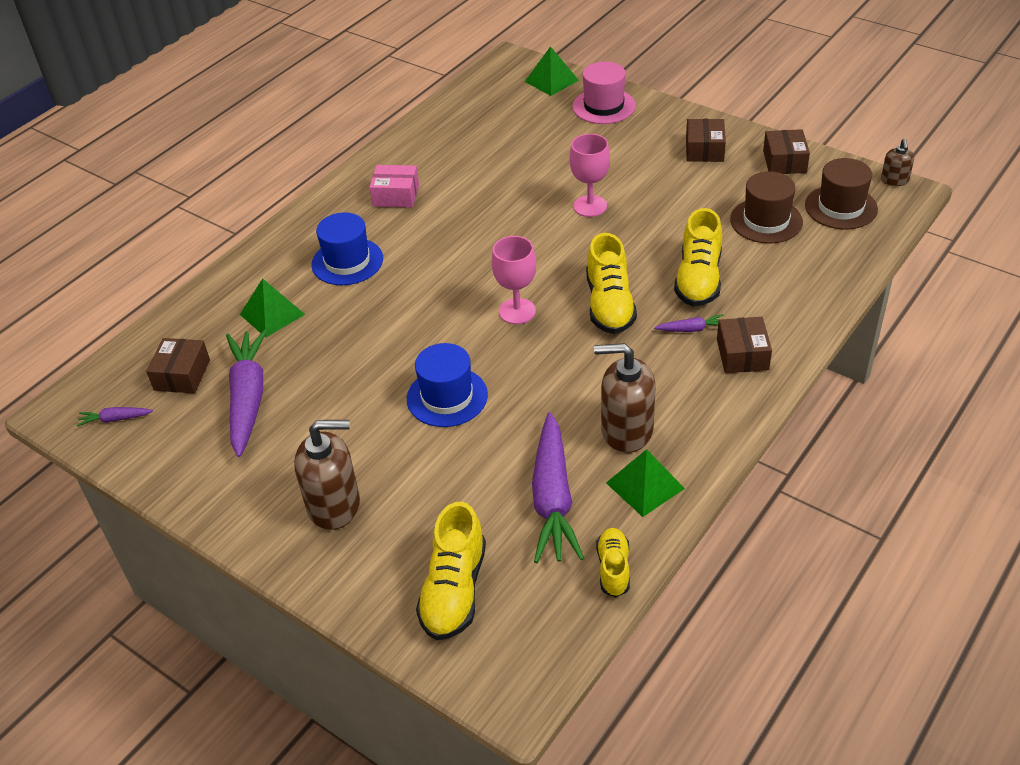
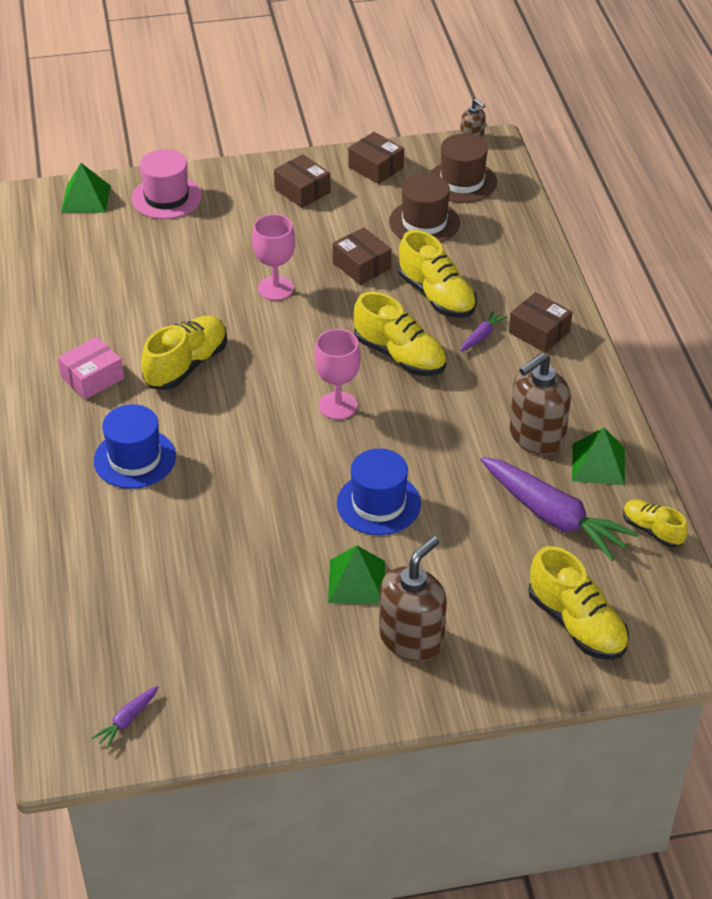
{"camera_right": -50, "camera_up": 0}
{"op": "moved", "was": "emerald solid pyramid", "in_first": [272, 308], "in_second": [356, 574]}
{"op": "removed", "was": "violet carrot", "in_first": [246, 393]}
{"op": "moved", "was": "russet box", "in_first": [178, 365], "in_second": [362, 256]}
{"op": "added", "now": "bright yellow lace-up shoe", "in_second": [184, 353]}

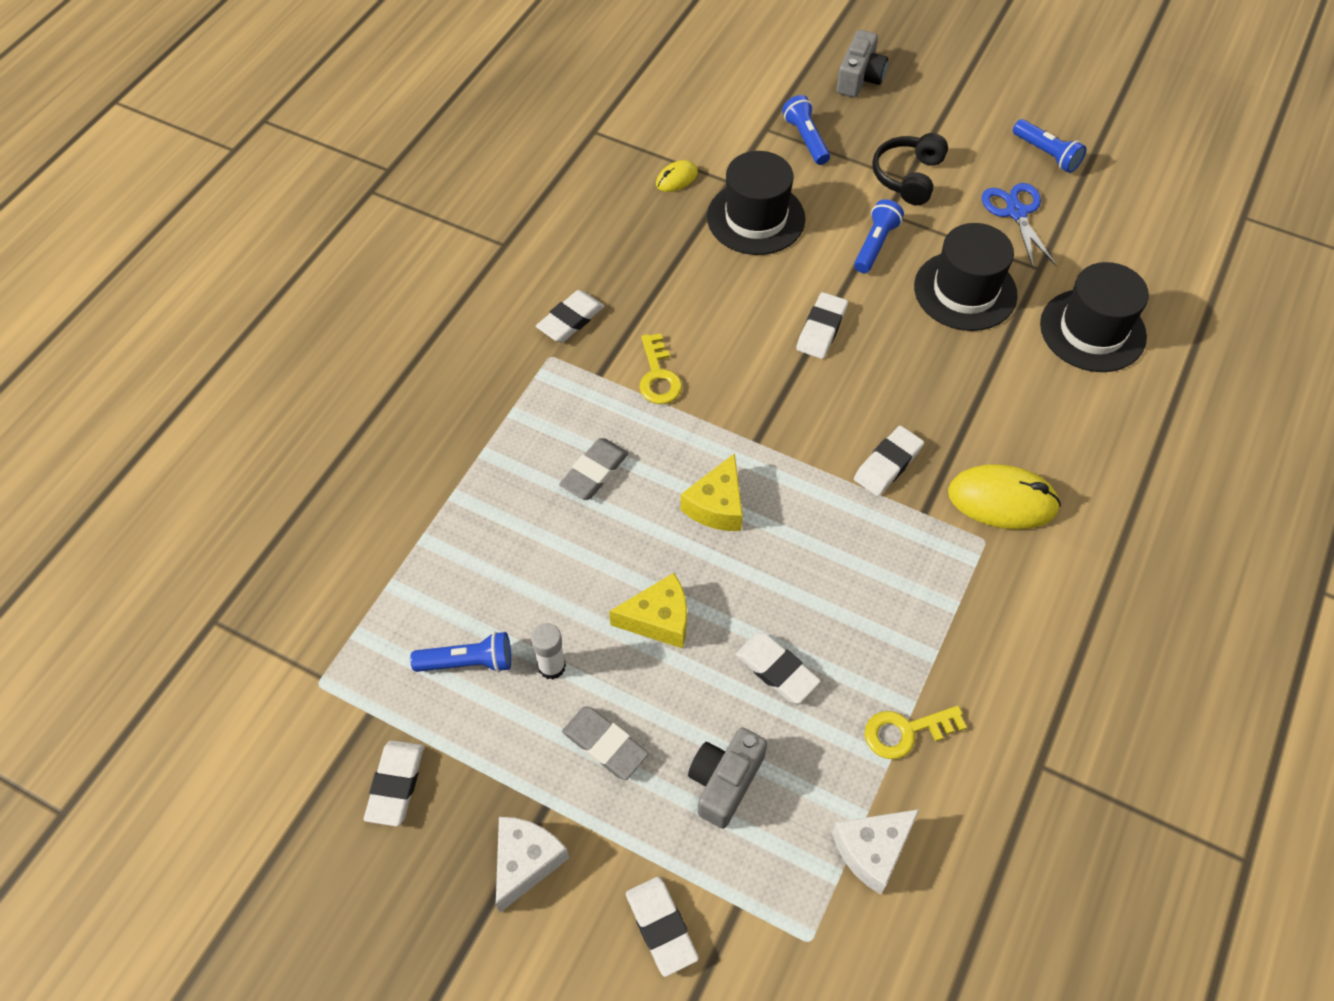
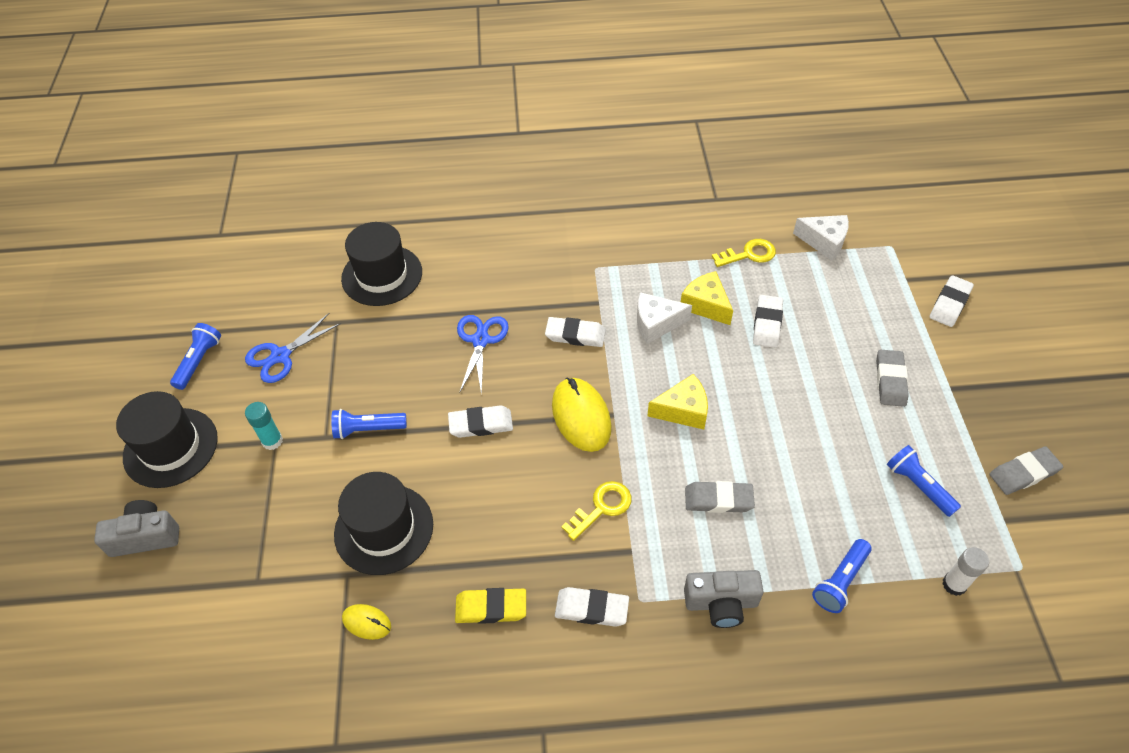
{"camera_right": -120, "camera_up": -5}
{"op": "moved", "was": "cobalt torch", "in_first": [806, 130], "in_second": [841, 576]}
{"op": "replaced", "was": "ebony headphones", "now": "aqua glue stick", "in_first": [910, 169], "in_second": [264, 426]}
{"op": "moved", "was": "ebony tall hat", "in_first": [966, 277], "in_second": [167, 439]}
{"op": "moved", "was": "bright yellow computer mouse", "in_first": [1004, 496], "in_second": [581, 415]}
{"op": "moved", "was": "bright yellow cheese", "in_first": [648, 610], "in_second": [707, 298]}
{"op": "moved", "was": "pure white glue stick", "in_first": [548, 651], "in_second": [965, 571]}
{"op": "turned", "was": "bright yellow key", "in_first": [916, 732], "in_second": [744, 253], "clockwise": -60}
{"op": "moved", "was": "gray compact camera", "in_first": [727, 778], "in_second": [723, 599]}
{"op": "recoloured", "was": "pure white pencil eraser", "now": "gray pencil eraser", "in_first": [394, 783], "in_second": [1026, 470]}
{"op": "moved", "was": "pure white cheese", "in_first": [532, 865], "in_second": [664, 318]}
{"op": "added", "now": "cobalt scissors", "in_second": [483, 355]}
{"op": "added", "now": "bright yellow pencil eraser", "in_second": [490, 606]}

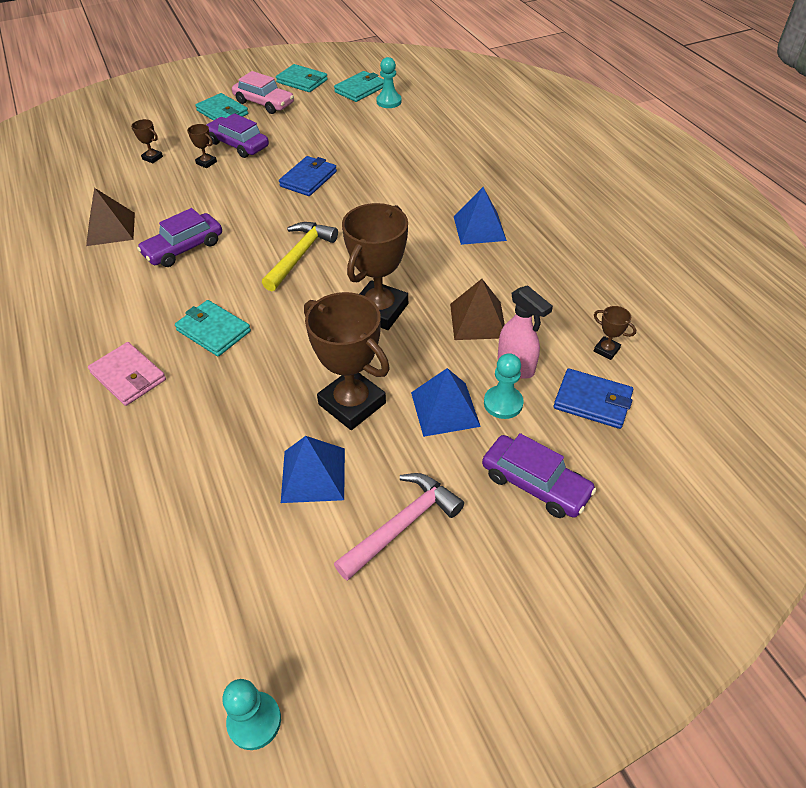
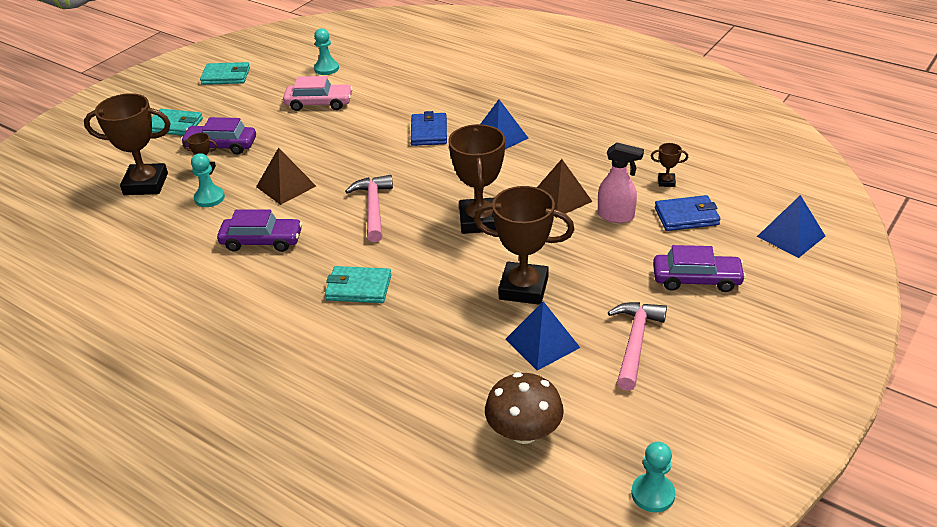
{"camera_right": -30, "camera_up": -10}
{"op": "moved", "was": "rosy car", "in_first": [263, 92], "in_second": [318, 93]}
{"op": "removed", "was": "aqua card wallet", "in_first": [359, 86]}
{"op": "resized", "was": "russet trophy", "in_first": [147, 141], "in_second": [127, 144], "ratio": 2.34}
{"op": "moved", "was": "cobalt card wallet", "in_first": [308, 176], "in_second": [428, 128]}
{"op": "moved", "was": "russet solid pyramid", "in_first": [110, 217], "in_second": [286, 176]}
{"op": "turned", "was": "violet car", "in_first": [179, 237], "in_second": [259, 230], "clockwise": -105}
{"op": "recoloured", "was": "bright yellow hammer", "now": "rosy hammer", "in_first": [300, 256], "in_second": [369, 208]}
{"op": "removed", "was": "rosy card wallet", "in_first": [127, 374]}
{"op": "moved", "was": "aqua game pawn", "in_first": [503, 386], "in_second": [208, 180]}
{"op": "moved", "was": "cobalt solid pyramid", "in_first": [446, 402], "in_second": [791, 226]}
{"op": "added", "now": "russet mushroom", "in_second": [524, 408]}

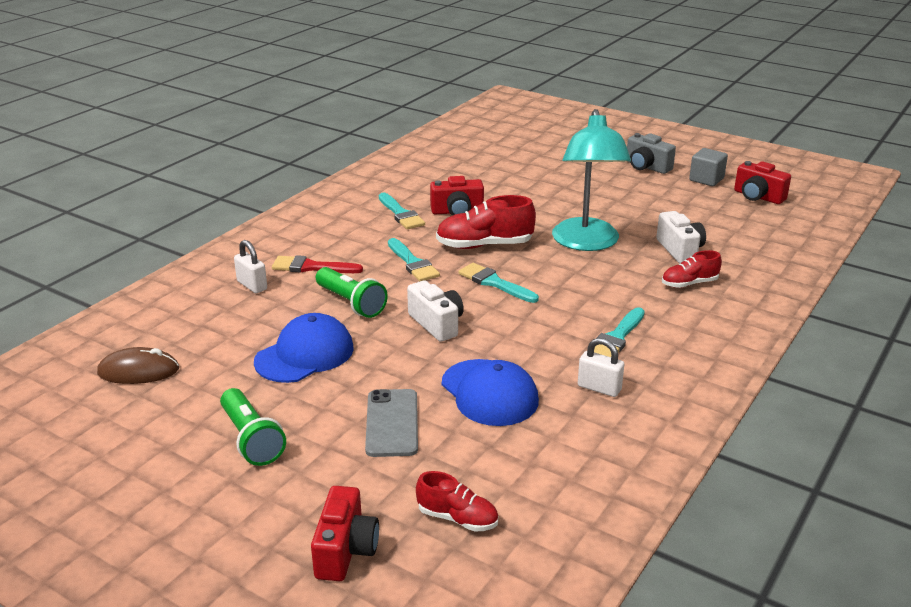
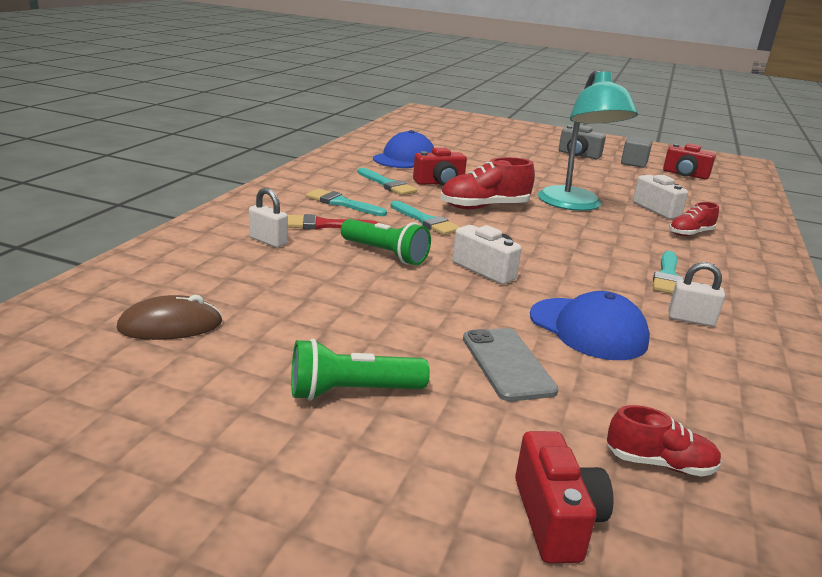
{"camera_right": -15, "camera_up": -5}
{"op": "moved", "was": "aqua brush", "in_first": [498, 283], "in_second": [346, 202]}
{"op": "moved", "was": "cobalt baseball cap", "in_first": [304, 348], "in_second": [403, 149]}
{"op": "turned", "was": "emerald torch", "in_first": [253, 427], "in_second": [360, 370], "clockwise": 120}

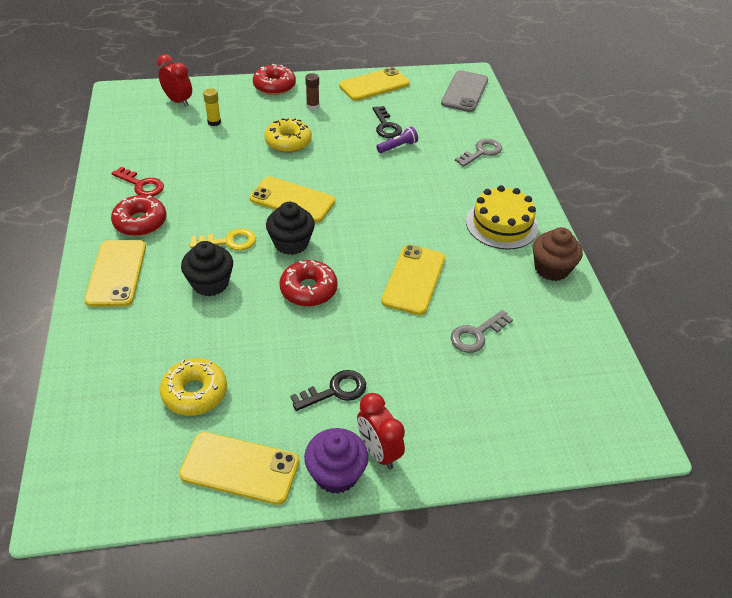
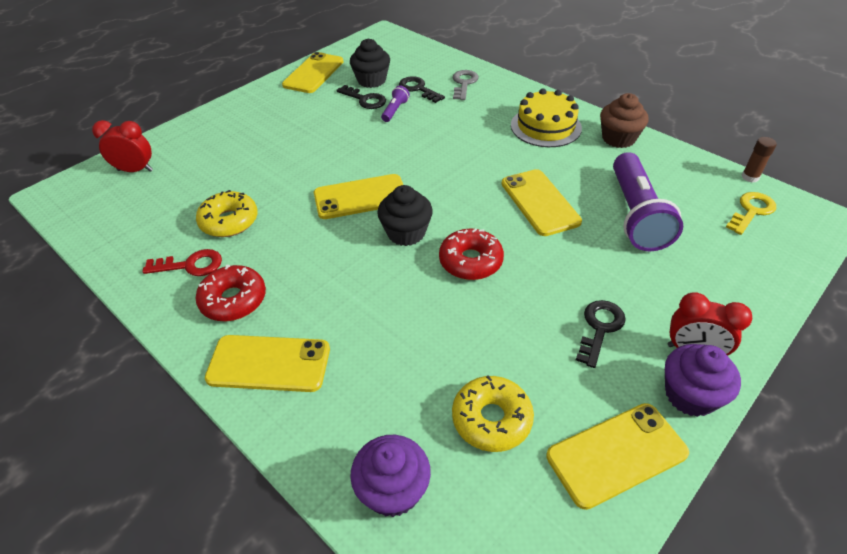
{"camera_right": -35, "camera_up": 0}
{"op": "removed", "was": "scarlet doughnut", "in_first": [274, 79]}
{"op": "removed", "was": "gray phone", "in_first": [464, 91]}
{"op": "moved", "was": "russet glue stick", "in_first": [312, 91], "in_second": [759, 160]}
{"op": "removed", "was": "bright yellow glue stick", "in_first": [212, 107]}
{"op": "moved", "was": "bright yellow doughnut", "in_first": [288, 135], "in_second": [227, 213]}
{"op": "moved", "was": "bright yellow key", "in_first": [223, 239], "in_second": [751, 213]}
{"op": "turned", "was": "bright yellow phone", "in_first": [115, 273], "in_second": [267, 363], "clockwise": -45}
{"op": "moved", "was": "ebony muffin", "in_first": [207, 268], "in_second": [370, 63]}
{"op": "replaced", "was": "gray key", "now": "violet torch", "in_first": [482, 331], "in_second": [648, 201]}
{"op": "added", "now": "ebony key", "in_second": [422, 89]}
{"op": "added", "now": "violet muffin", "in_second": [390, 476]}

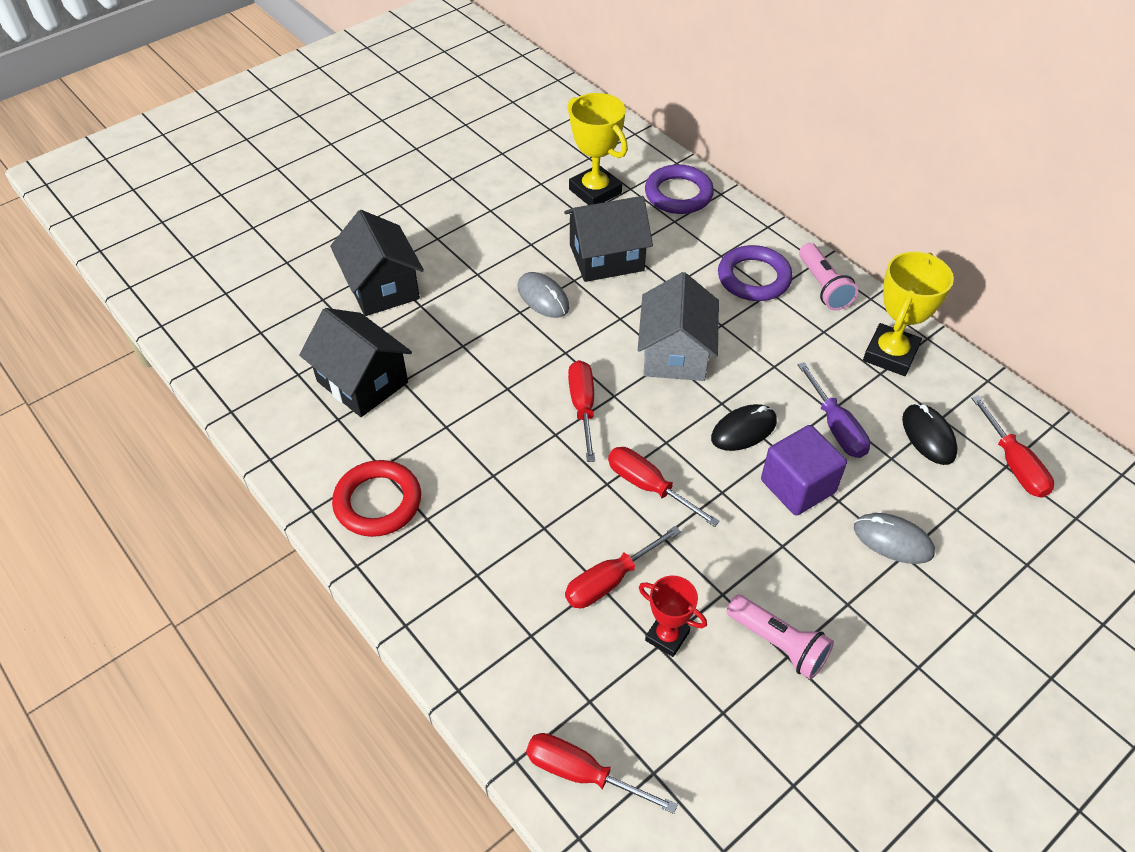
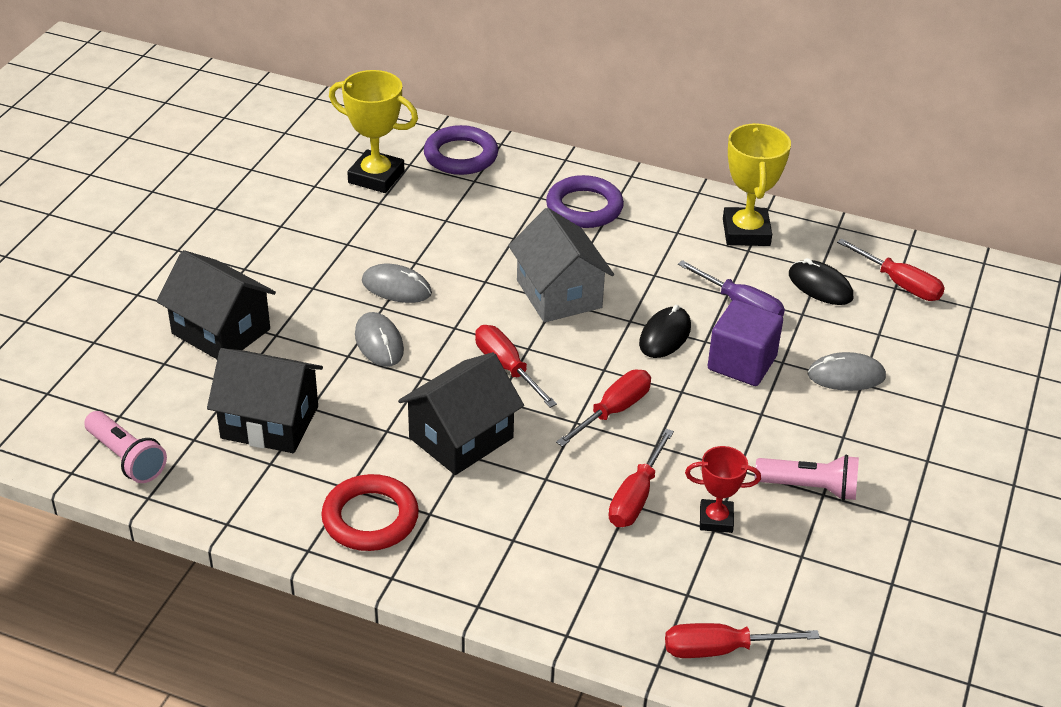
{"camera_right": -30, "camera_up": -10}
{"op": "moved", "was": "ebony house", "in_first": [608, 239], "in_second": [461, 413]}
{"op": "moved", "was": "rosy torch", "in_first": [828, 276], "in_second": [125, 447]}
{"op": "turned", "was": "scarlet screwdriver", "in_first": [664, 487], "in_second": [603, 408], "clockwise": 120}
{"op": "added", "now": "gray computer mouse", "in_second": [379, 339]}

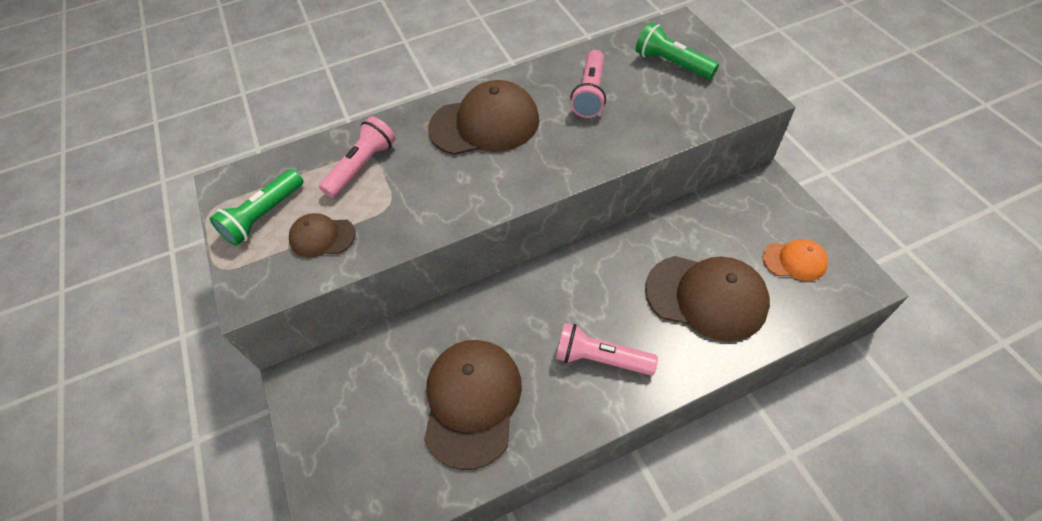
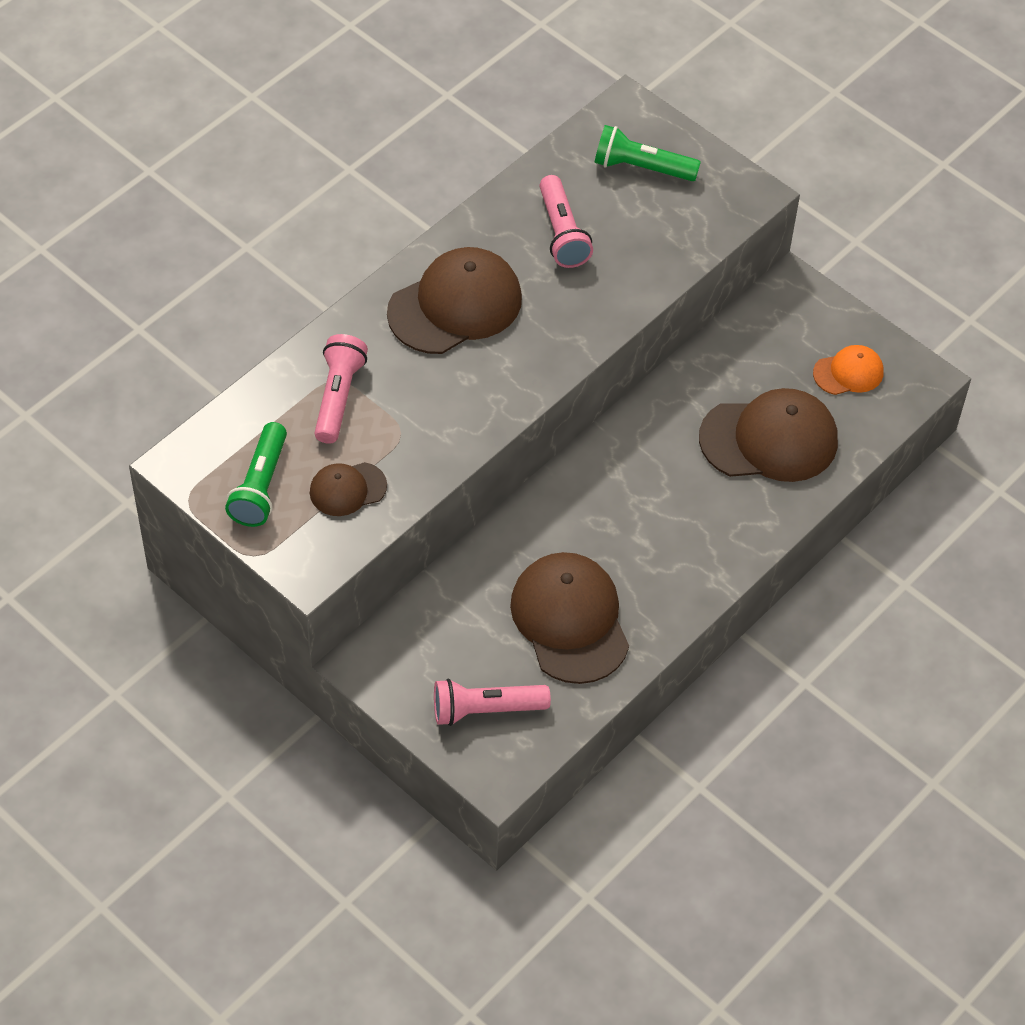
{"camera_right": -30, "camera_up": 0}
{"op": "moved", "was": "rosy torch", "in_first": [607, 349], "in_second": [492, 702]}

